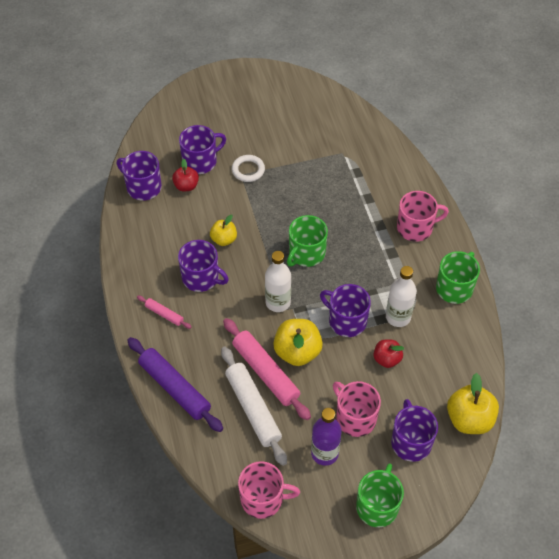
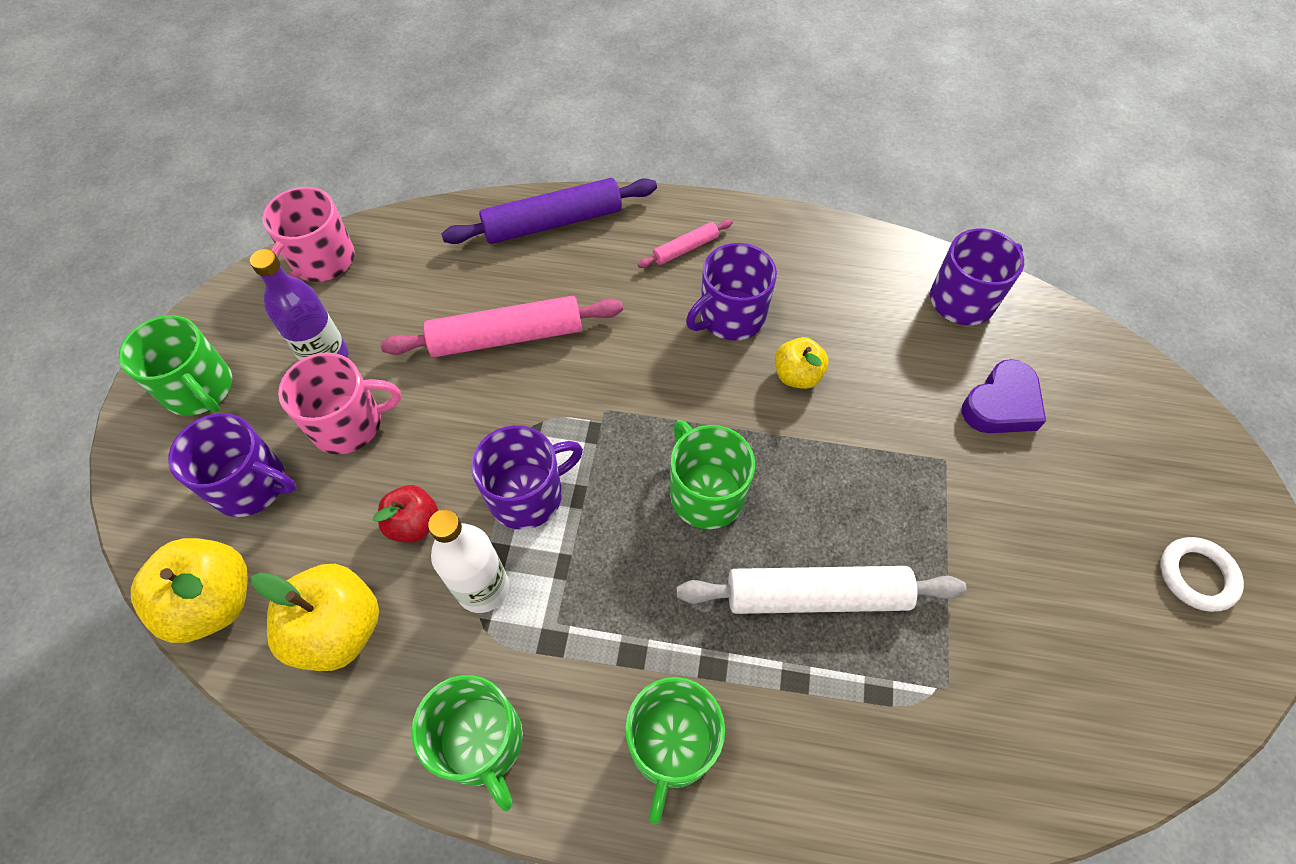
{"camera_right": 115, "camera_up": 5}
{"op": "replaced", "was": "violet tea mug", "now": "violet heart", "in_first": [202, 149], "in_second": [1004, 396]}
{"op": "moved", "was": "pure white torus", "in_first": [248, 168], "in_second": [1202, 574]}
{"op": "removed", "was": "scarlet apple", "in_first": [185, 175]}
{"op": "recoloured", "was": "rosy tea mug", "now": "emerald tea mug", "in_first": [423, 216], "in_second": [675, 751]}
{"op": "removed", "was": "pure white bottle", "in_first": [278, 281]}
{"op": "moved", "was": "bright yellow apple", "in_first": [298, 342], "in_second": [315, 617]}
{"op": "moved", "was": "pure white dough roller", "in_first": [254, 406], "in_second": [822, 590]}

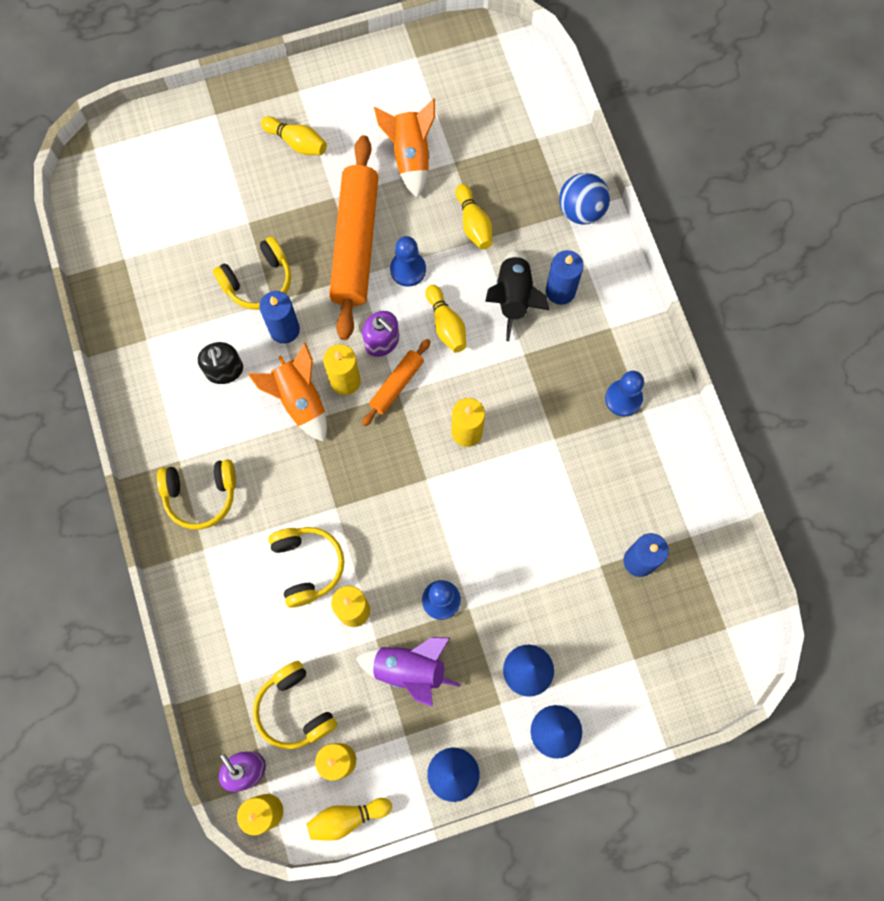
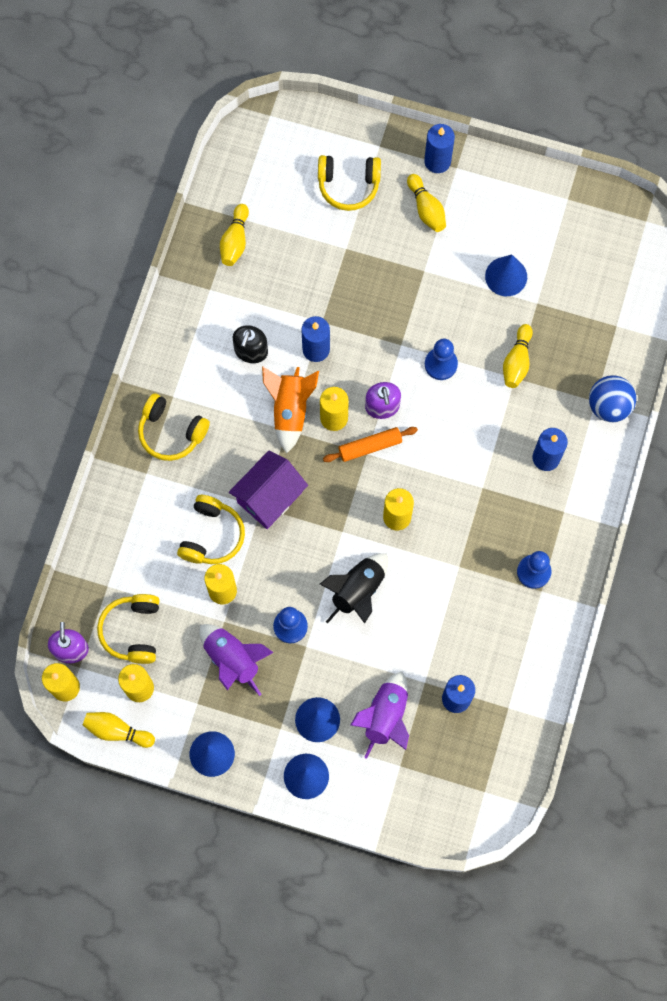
{"camera_right": 35, "camera_up": 0}
{"op": "replaced", "was": "orange-coloured toy rocket", "now": "cobalt cone shape", "in_first": [404, 148], "in_second": [506, 275]}
{"op": "removed", "was": "orange-coloured dough roller", "in_first": [354, 237]}
{"op": "moved", "was": "bright yellow headphones", "in_first": [252, 273], "in_second": [349, 183]}
{"op": "moved", "was": "ebony toy rocket", "in_first": [517, 295], "in_second": [354, 588]}
{"op": "moved", "was": "bright yellow tenpin", "in_first": [445, 319], "in_second": [234, 235]}
{"op": "added", "now": "cobalt pillar candle", "in_second": [439, 148]}
{"op": "added", "now": "violet house", "in_second": [268, 490]}
{"op": "added", "now": "violet toy rocket", "in_second": [380, 715]}

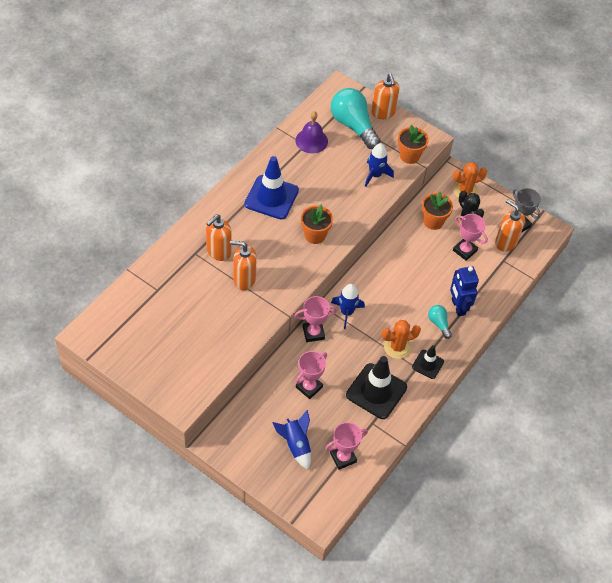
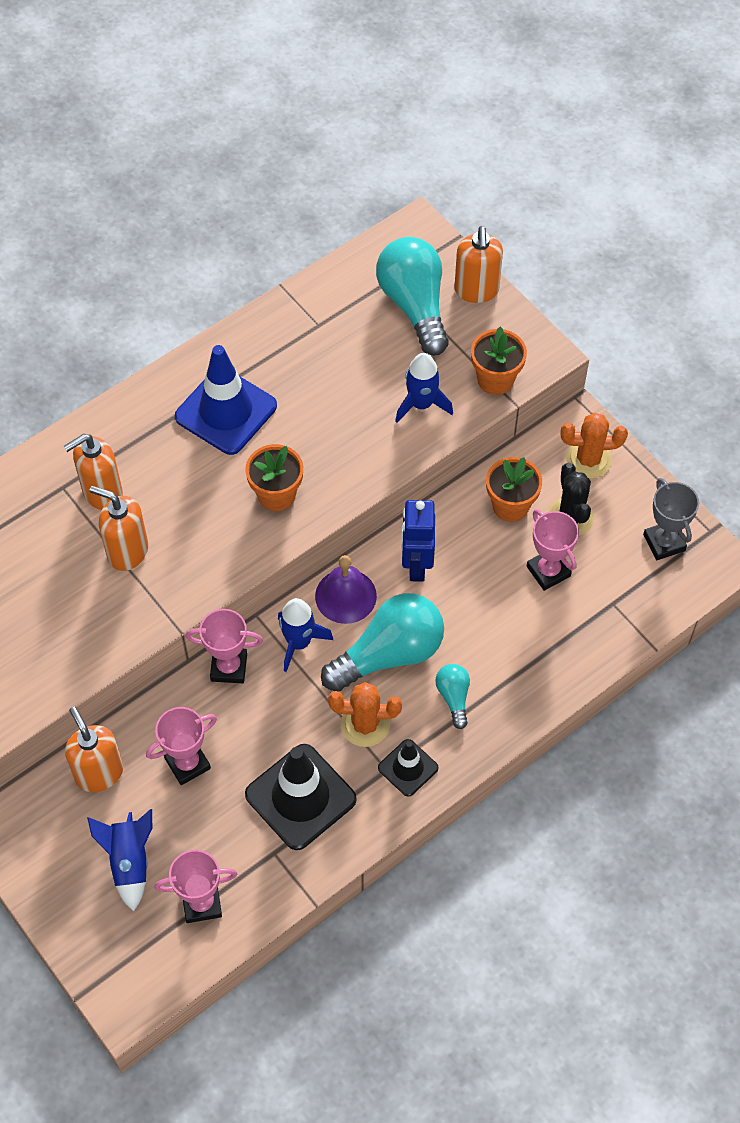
{"camera_right": 20, "camera_up": 5}
{"op": "moved", "was": "violet bell", "in_first": [311, 132], "in_second": [346, 589]}
{"op": "moved", "was": "orange-coloured soap pump", "in_first": [510, 225], "in_second": [94, 749]}
{"op": "moved", "was": "cobalt robot", "in_first": [464, 291], "in_second": [418, 541]}
{"op": "added", "now": "aqua bulb", "in_second": [382, 642]}

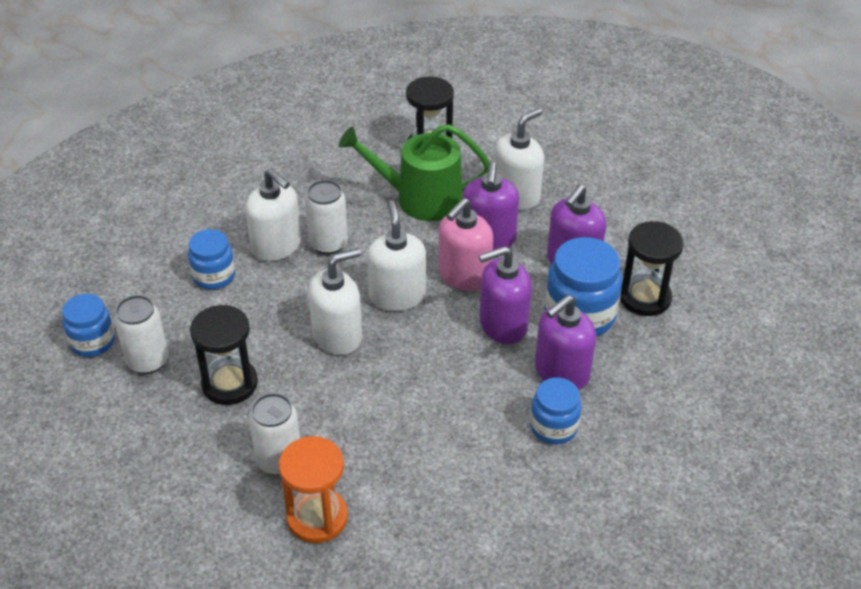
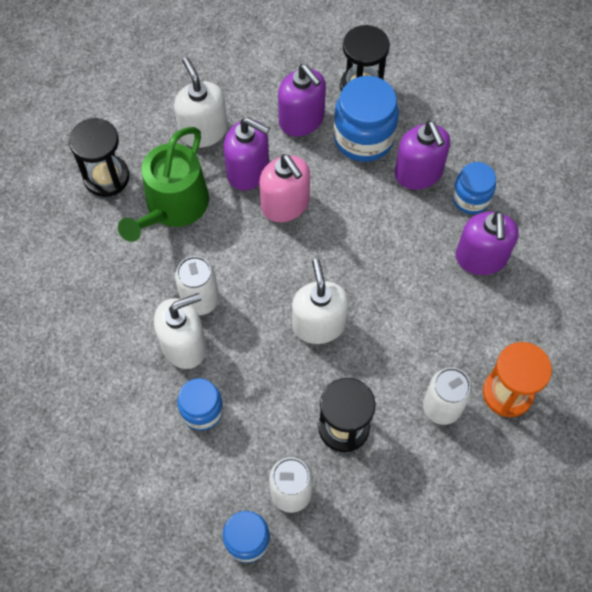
{"camera_right": -70, "camera_up": 20}
{"op": "removed", "was": "pure white soap pump", "in_first": [396, 255]}
{"op": "moved", "was": "violet soap pump", "in_first": [505, 295], "in_second": [487, 243]}

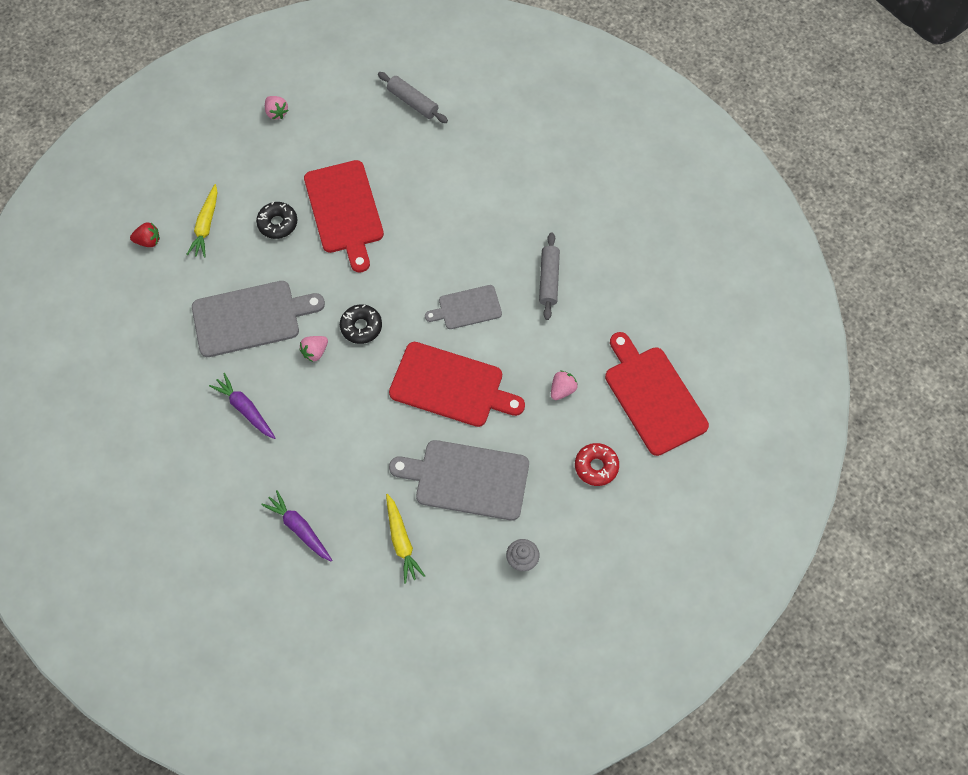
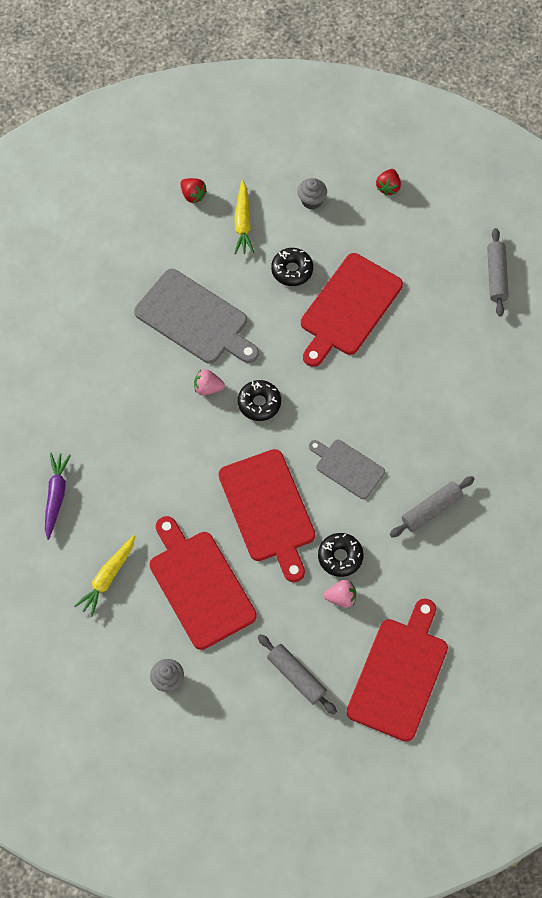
{"camera_right": 50, "camera_up": 0}
{"op": "recoloured", "was": "rosy strawberry", "now": "scarlet strawberry", "in_first": [277, 108], "in_second": [388, 182]}
{"op": "turned", "was": "bright yellow carrot", "in_first": [202, 221], "in_second": [244, 217], "clockwise": -60}
{"op": "removed", "was": "violet carrot", "in_first": [242, 406]}
{"op": "recoloured", "was": "gray bread board", "now": "scarlet bread board", "in_first": [459, 480], "in_second": [203, 583]}
{"op": "replaced", "was": "scarlet doughnut", "now": "gray dough roller", "in_first": [597, 464], "in_second": [297, 674]}
{"op": "added", "now": "gray muffin", "in_second": [312, 194]}
{"op": "added", "now": "ebony doughnut", "in_second": [340, 555]}

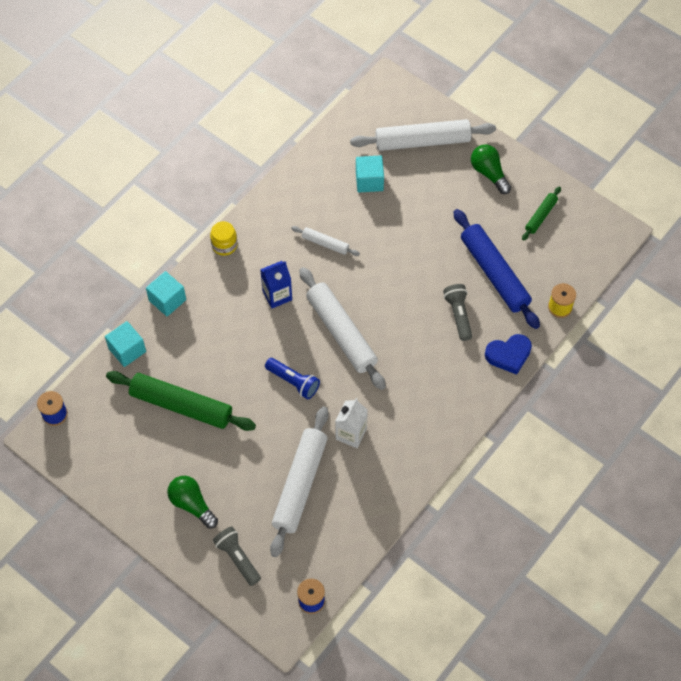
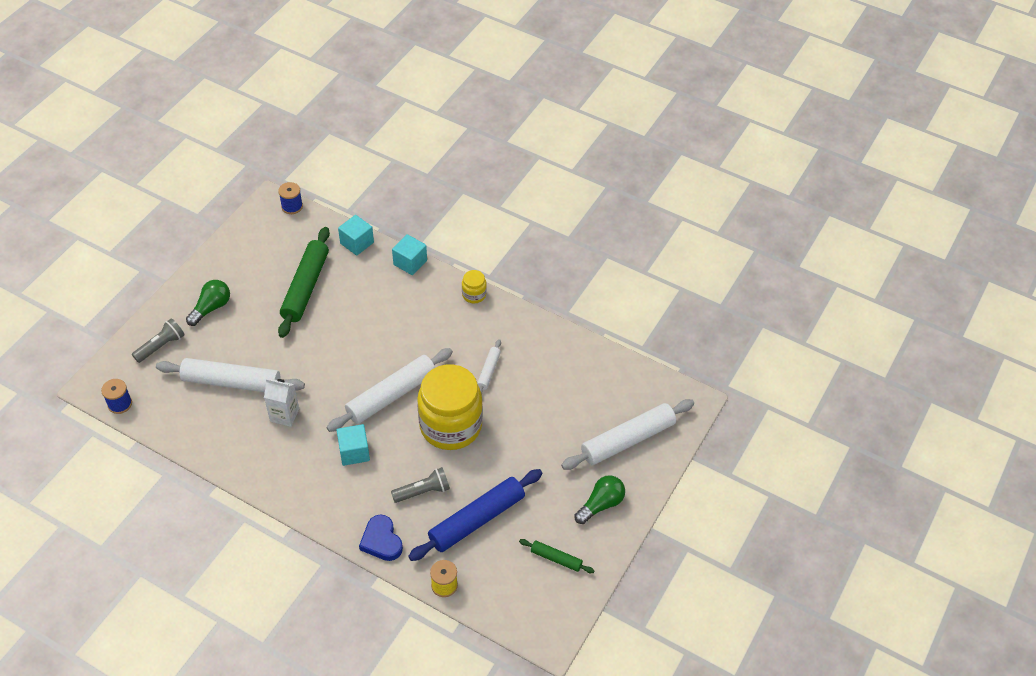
{"camera_right": 80, "camera_up": -10}
{"op": "turned", "was": "pure white dough roller", "in_first": [423, 135], "in_second": [627, 434], "clockwise": 75}
{"op": "moved", "was": "aqua solid cube", "in_first": [370, 173], "in_second": [353, 445]}
{"op": "removed", "was": "cobalt juice carton", "in_first": [276, 284]}
{"op": "removed", "was": "cobalt torch", "in_first": [292, 378]}
{"op": "added", "now": "bright yellow preserve jar", "in_second": [450, 407]}

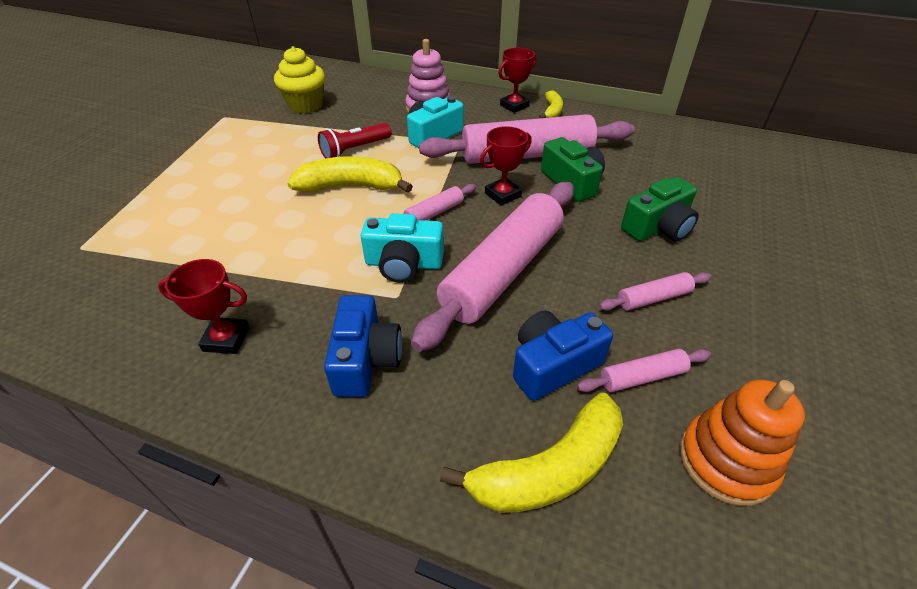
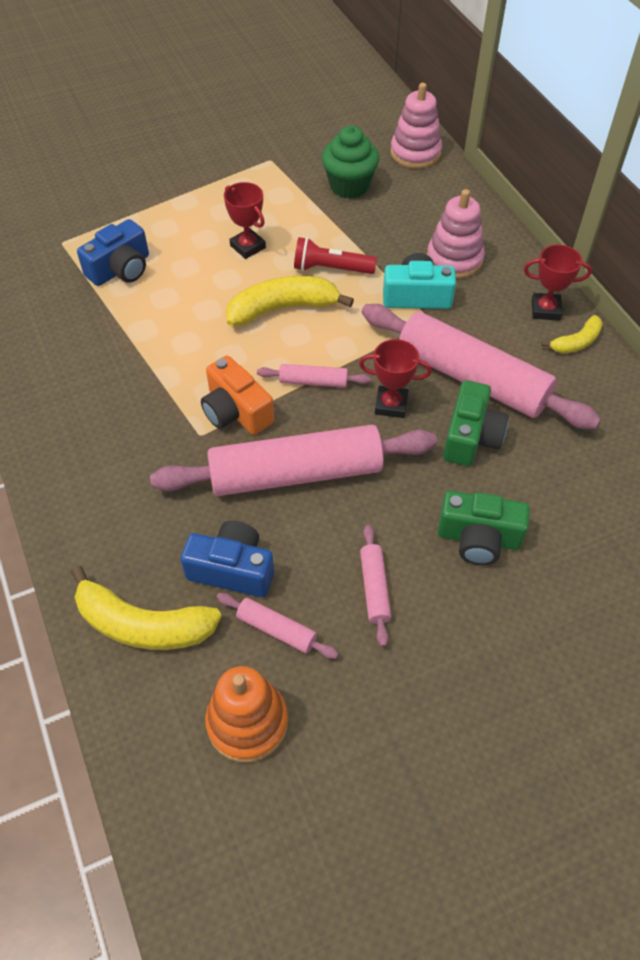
{"camera_right": 45, "camera_up": 10}
{"op": "recoloured", "was": "bright yellow muffin", "now": "emerald muffin", "in_first": [299, 80], "in_second": [350, 162]}
{"op": "turned", "was": "bright yellow toy banana", "in_first": [350, 174], "in_second": [290, 301], "clockwise": -60}
{"op": "recoloured", "was": "aqua compact camera", "now": "orange-coloured compact camera", "in_first": [402, 248], "in_second": [237, 395]}
{"op": "moved", "was": "scarlet trophy", "in_first": [204, 306], "in_second": [245, 220]}
{"op": "turned", "was": "rosy dough roller", "in_first": [655, 291], "in_second": [375, 586], "clockwise": 60}
{"op": "moved", "was": "cobalt compact camera", "in_first": [363, 346], "in_second": [113, 252]}
{"op": "added", "now": "rosy ring stacker", "in_second": [416, 126]}

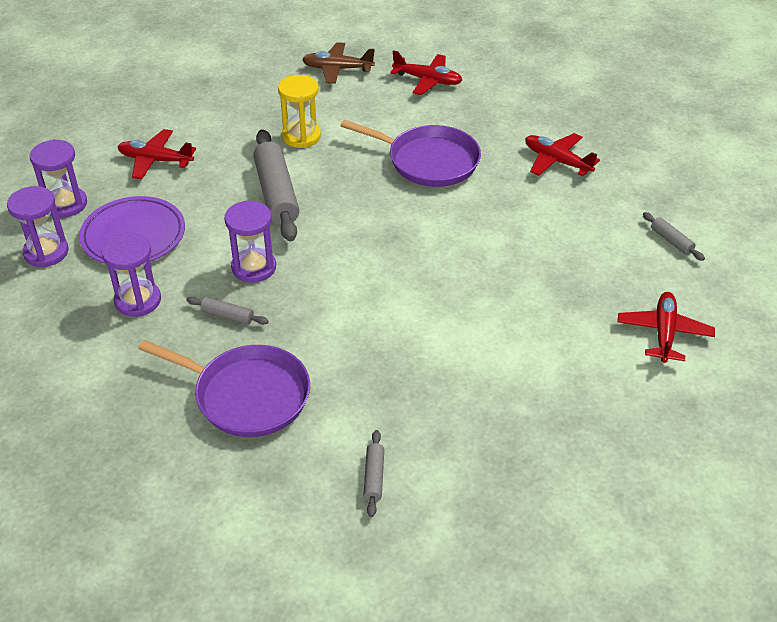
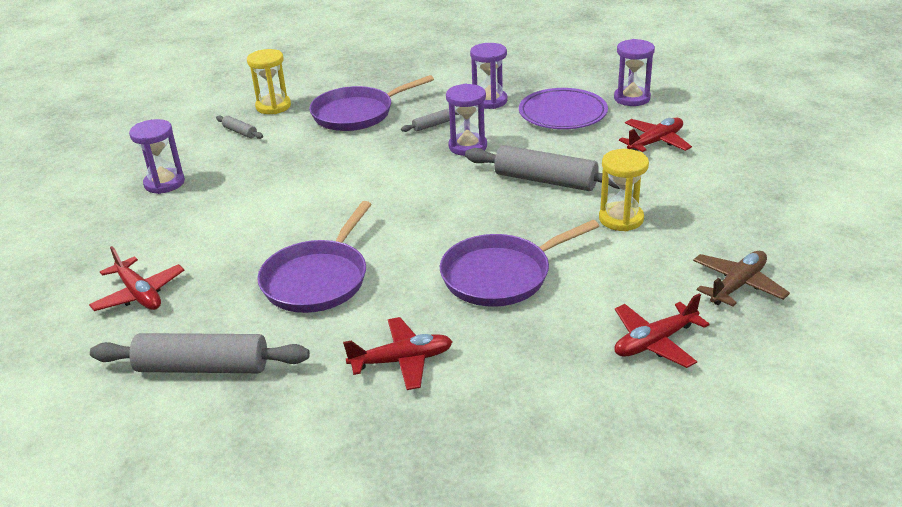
{"camera_right": 130, "camera_up": -10}
{"op": "moved", "was": "violet sand timer", "in_first": [37, 226], "in_second": [157, 156]}
{"op": "resized", "was": "gray dough roller", "in_first": [674, 236], "in_second": [200, 353], "ratio": 2.17}
{"op": "added", "now": "bright yellow sand timer", "in_second": [269, 81]}
{"op": "added", "now": "violet frying pan", "in_second": [314, 257]}

